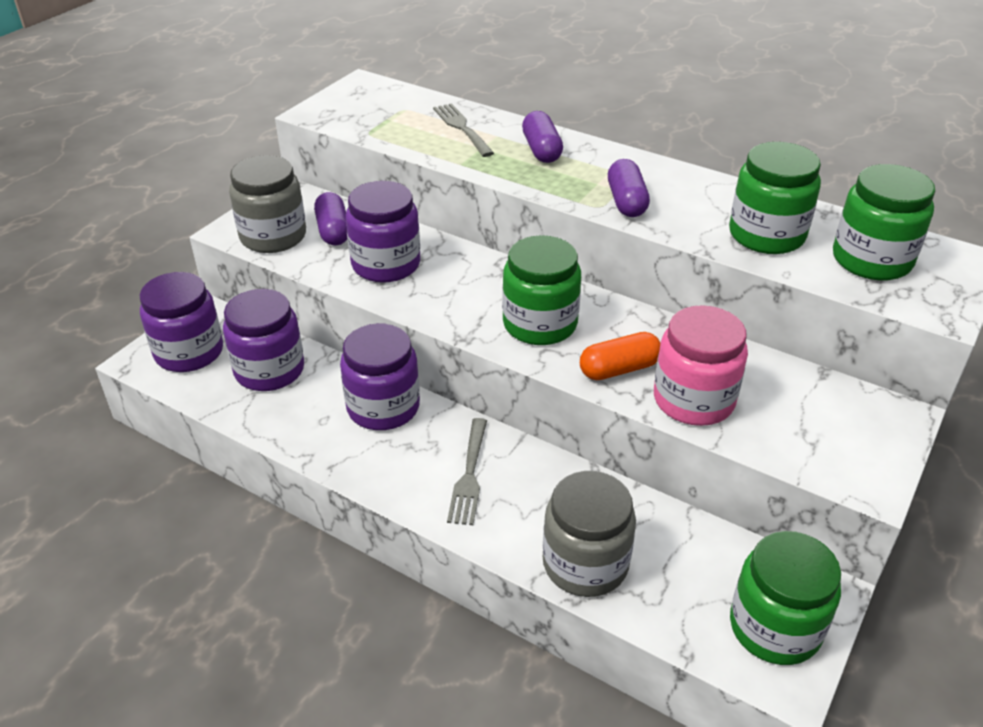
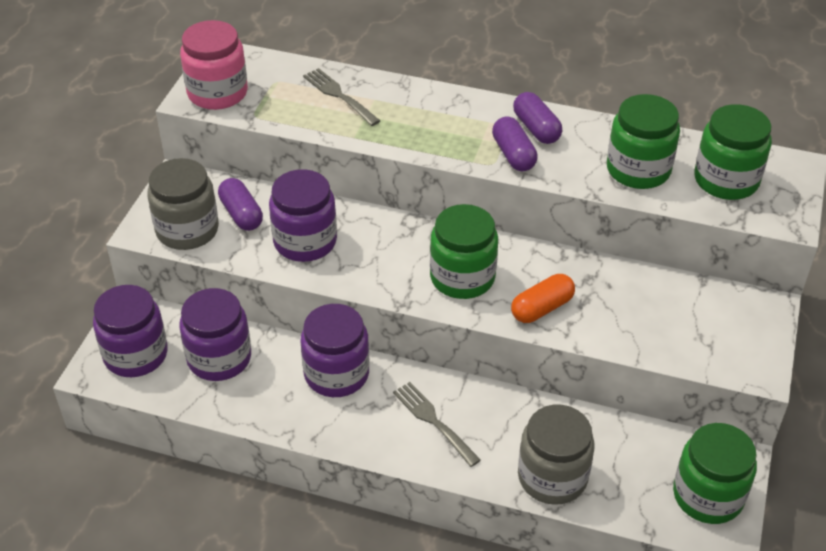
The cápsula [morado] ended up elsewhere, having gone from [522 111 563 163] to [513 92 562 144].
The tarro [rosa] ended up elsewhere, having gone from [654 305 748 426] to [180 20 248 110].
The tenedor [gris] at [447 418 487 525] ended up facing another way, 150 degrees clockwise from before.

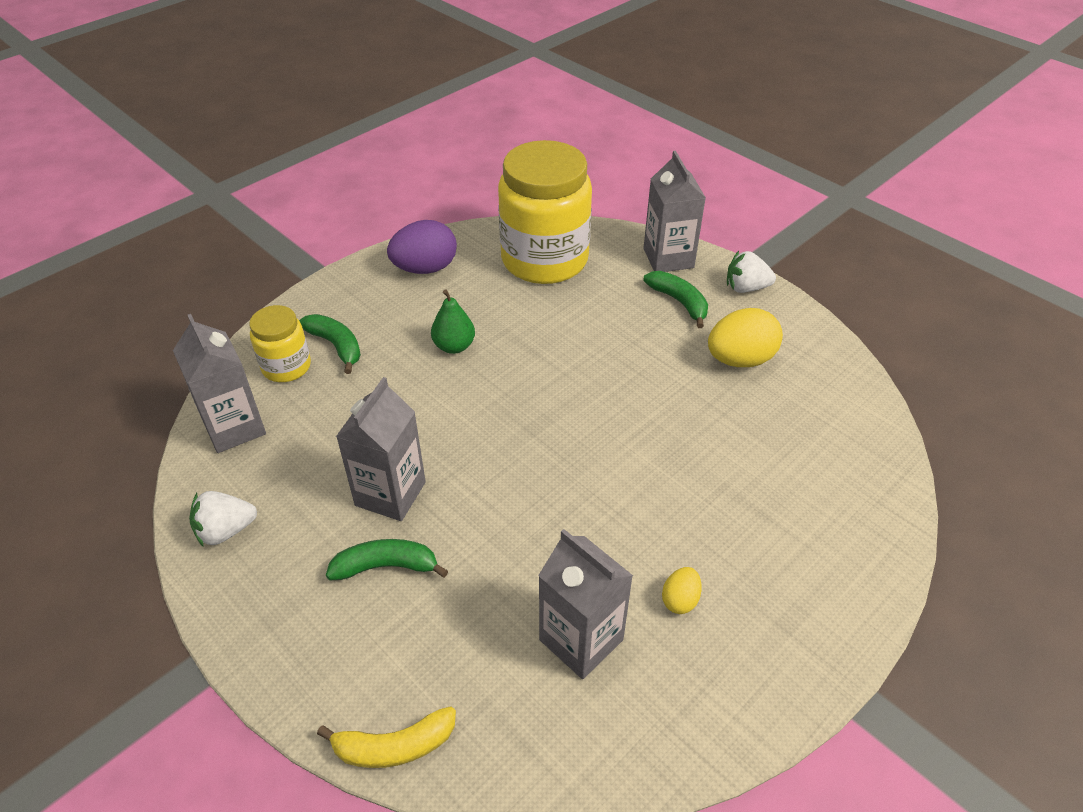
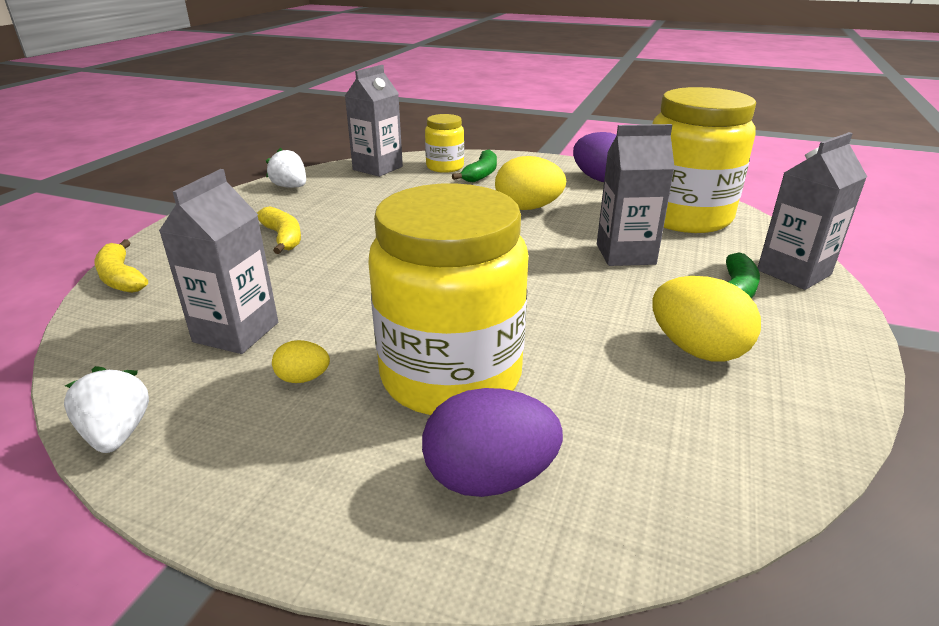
The fresa [blanco] ended up elsewhere, having gone from [727 251 776 293] to [64 366 149 453].
Where the pera [verde] stood at [431 289 475 354], the huevo [amarillo] came to stand at [495 156 566 210].
The cartón de leche [gris] ended up elsewhere, having gone from [336 377 426 521] to [597 124 675 266].
What was the plátano [verde] at [326 539 448 580] turned into the plátano [amarillo] at [257 206 301 254].
The second view gained the tarro [amarillo] at [368 183 529 415].
The second view gained the huevo [morado] at [422 388 563 497].

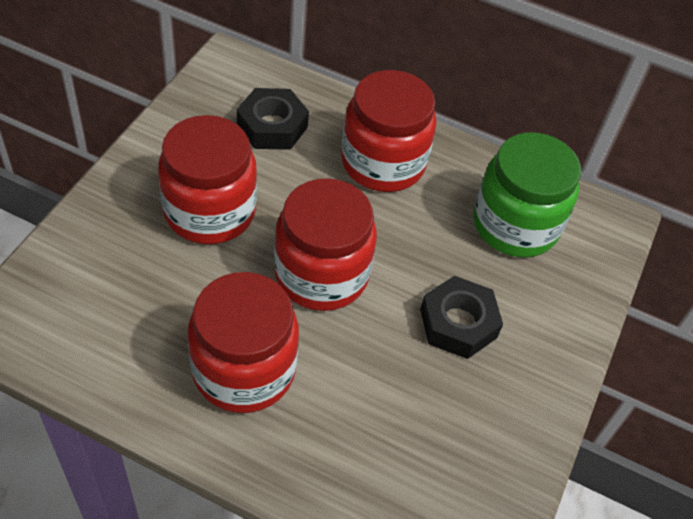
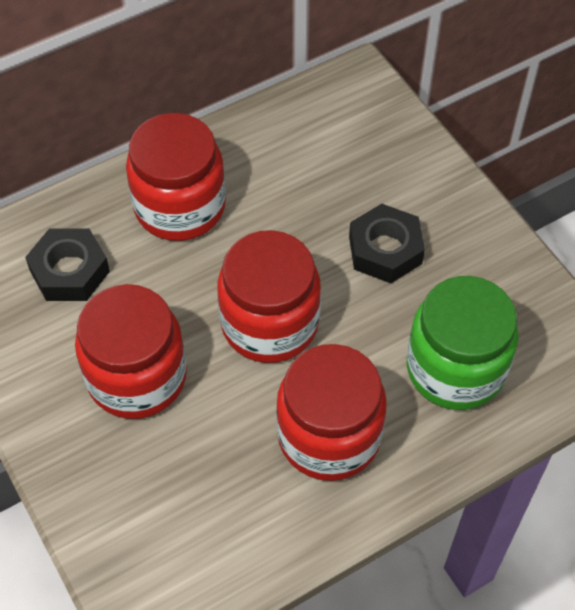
The tarro [verde] ended up elsewhere, having gone from [473 132 581 257] to [407 276 519 410].

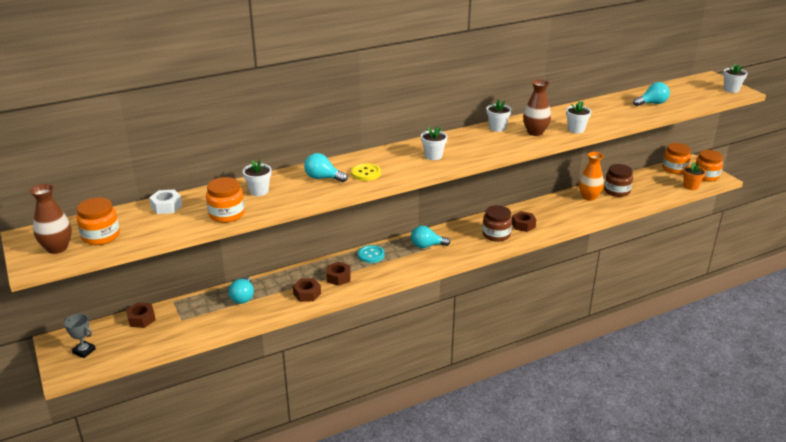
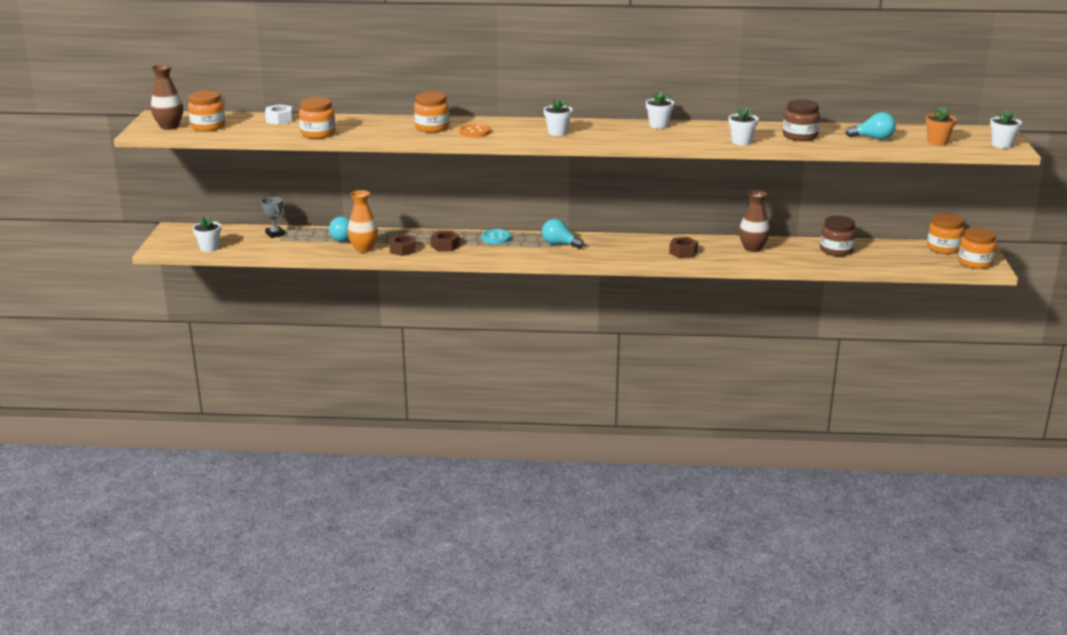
The florero [marrón] ended up elsewhere, having gone from [523 79 551 136] to [739 190 770 252].
The florero [naranja] ended up elsewhere, having gone from [579 152 604 201] to [347 190 378 252].
Where the bombilla [turquesa] stood at [304 153 348 182], the tarro [naranja] came to stand at [414 92 449 132].
The maceta [blanco] ended up elsewhere, having gone from [242 160 272 196] to [193 217 221 252].
The maceta [naranja] ended up elsewhere, having gone from [683 162 706 190] to [926 107 957 145].
What was the botón [amarillo] at [351 163 381 181] turned into the botón [naranja] at [459 123 491 138].
The tarro [marrón] ended up elsewhere, having gone from [482 205 512 242] to [783 99 820 141].
The second view lost the tuerca [marrón] at [126 303 156 328].
The trofeo [gris] ended up elsewhere, having gone from [64 314 96 358] to [261 196 285 238].

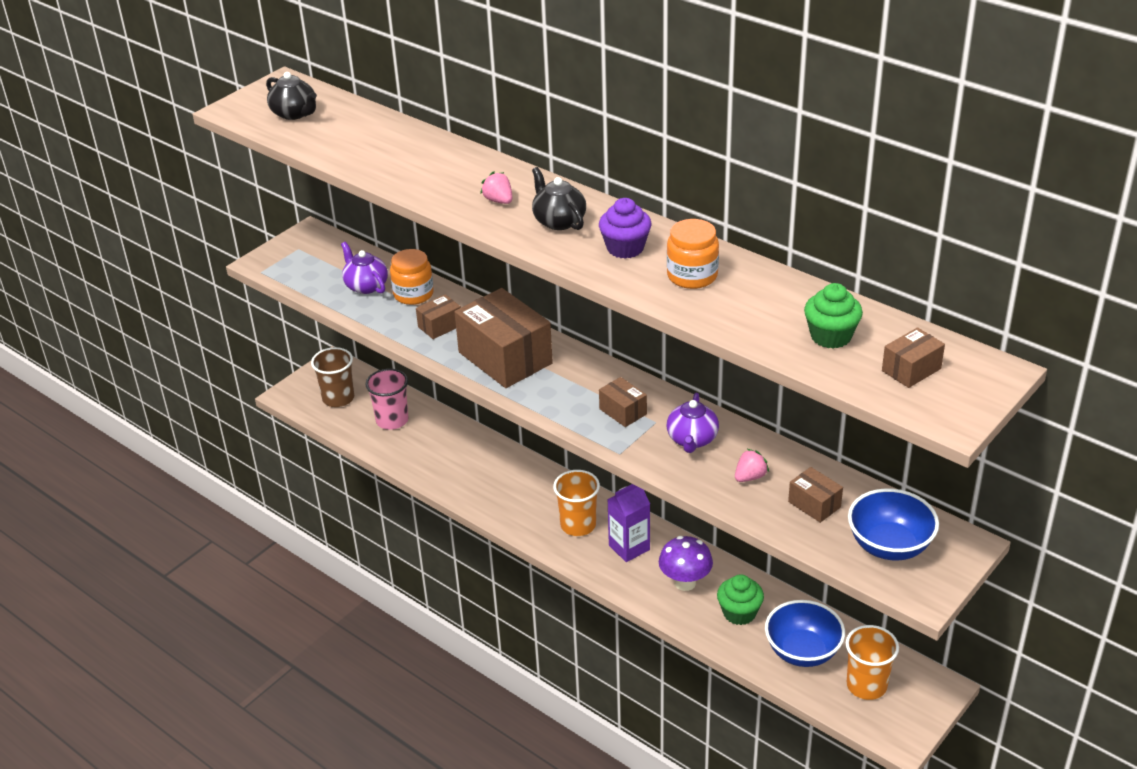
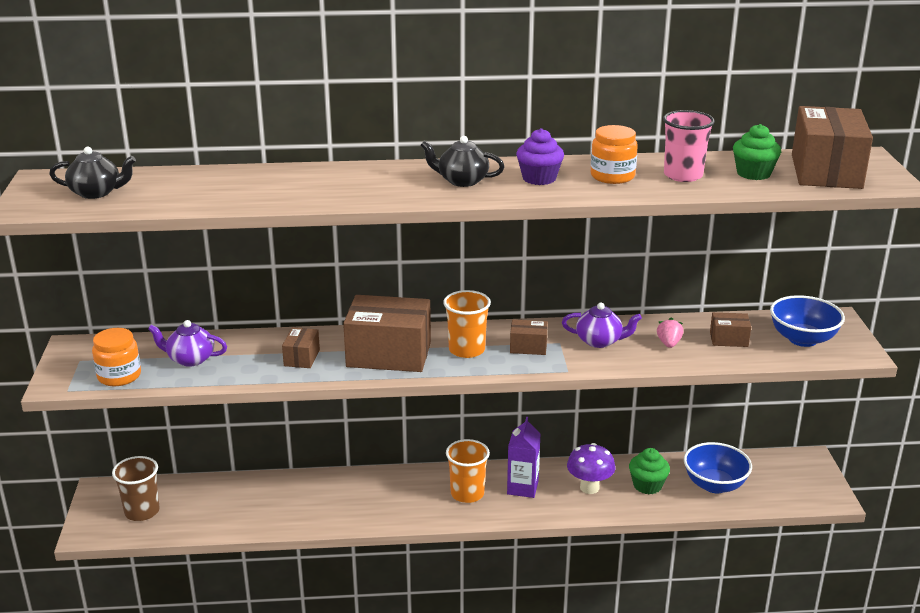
The second view lost the fresa [rosa] at [480 171 512 204].
The tarro [naranja] ended up elsewhere, having gone from [390 249 434 305] to [92 328 141 386].
The size of the caja [marrón] at [882 327 945 388] changed by a factor of 2.12.
The vaso [rosa] ended up elsewhere, having gone from [365 369 409 430] to [663 110 715 182].
The tetera [morado] at [667 393 719 453] ended up facing another way, 45 degrees counterclockwise from before.
The vaso [naranja] ended up elsewhere, having gone from [846 625 899 700] to [443 290 491 358].

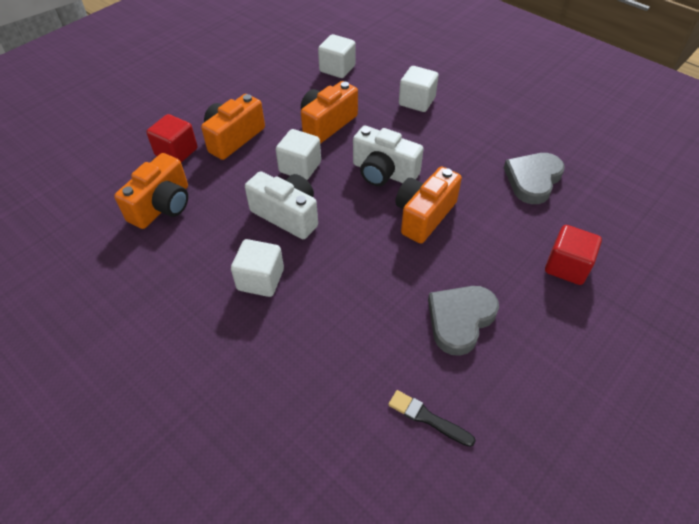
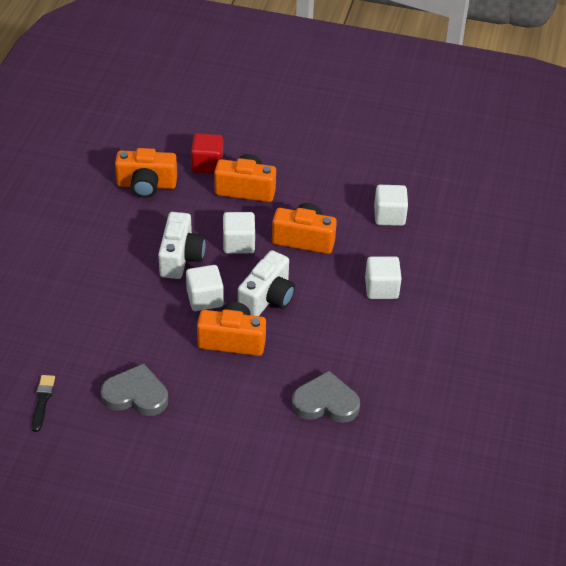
The cámara [blanco] at [353 126 423 186] ended up facing another way, 150 degrees counterclockwise from before.
The second view lost the cubo [rojo] at [545 225 602 285].
The cubo [blanco] ended up elsewhere, having gone from [231 239 284 297] to [186 265 224 311].

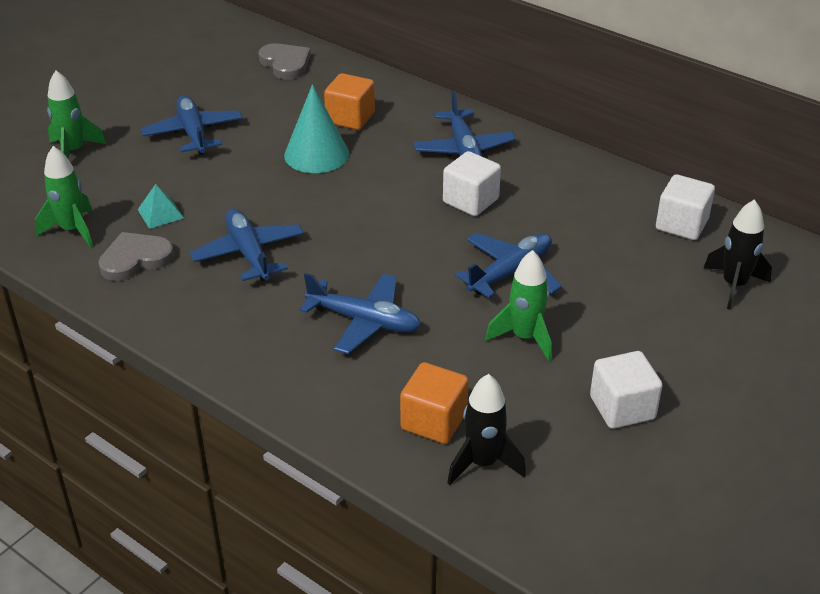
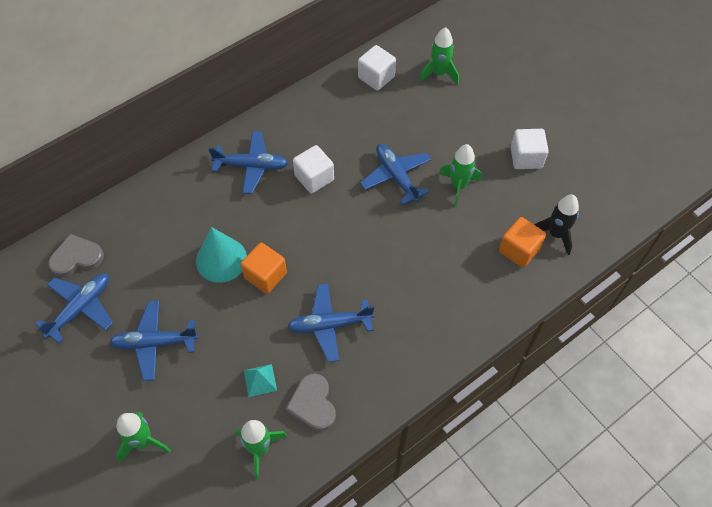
The cubo [naranja] ended up elsewhere, having gone from [324 73 375 130] to [240 242 287 294].
What was the cohete [negro] at [704 199 772 310] turned into the cohete [verde] at [419 27 459 84].
The avión [azul] ended up elsewhere, having gone from [300 273 421 354] to [35 274 113 343].

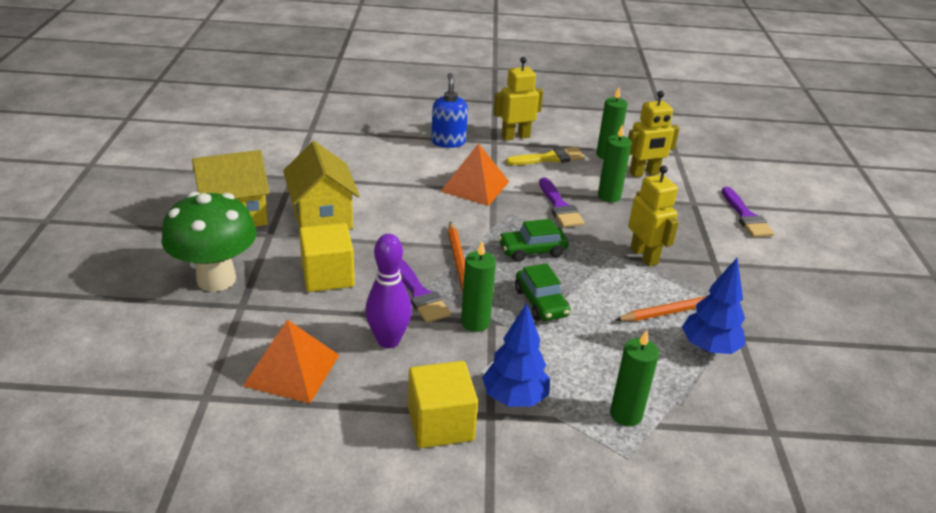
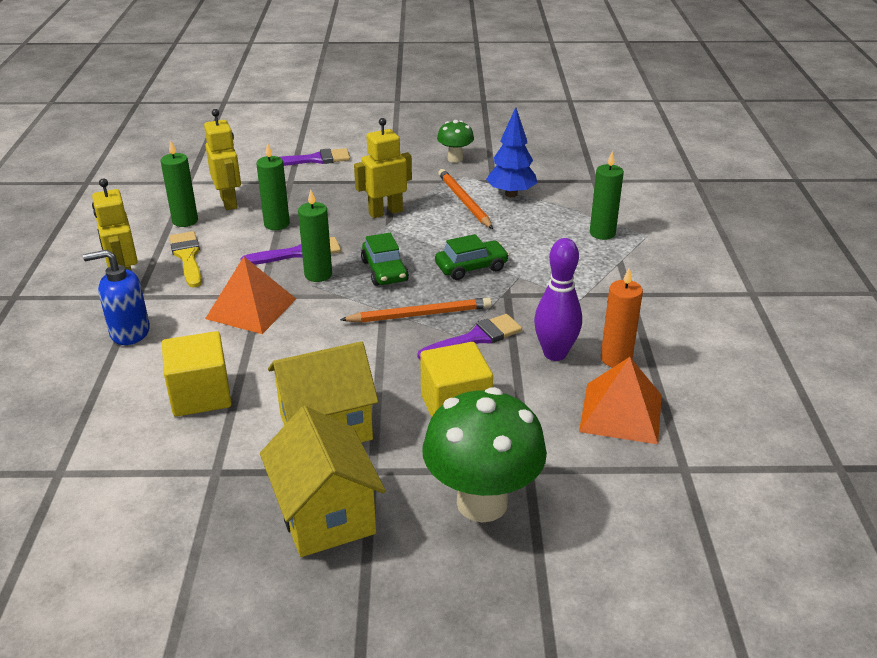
The vela [verde] ended up elsewhere, having gone from [461 241 496 332] to [298 190 332 282].
The second view lost the árbol [azul] at [482 303 550 407].
The cubo [amarillo] ended up elsewhere, having gone from [408 361 478 448] to [162 331 232 417].
The second view gained the seta [verde] at [437 120 474 163].
The second view gained the vela [naranja] at [601 268 643 368].

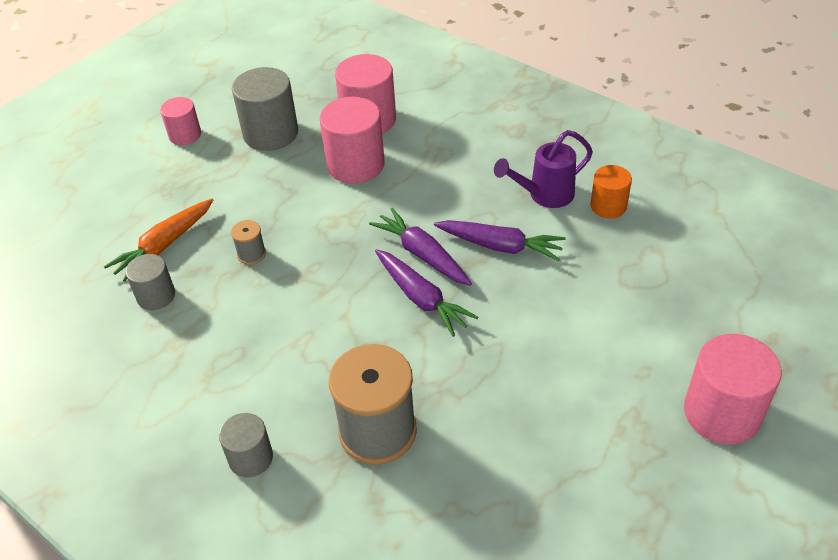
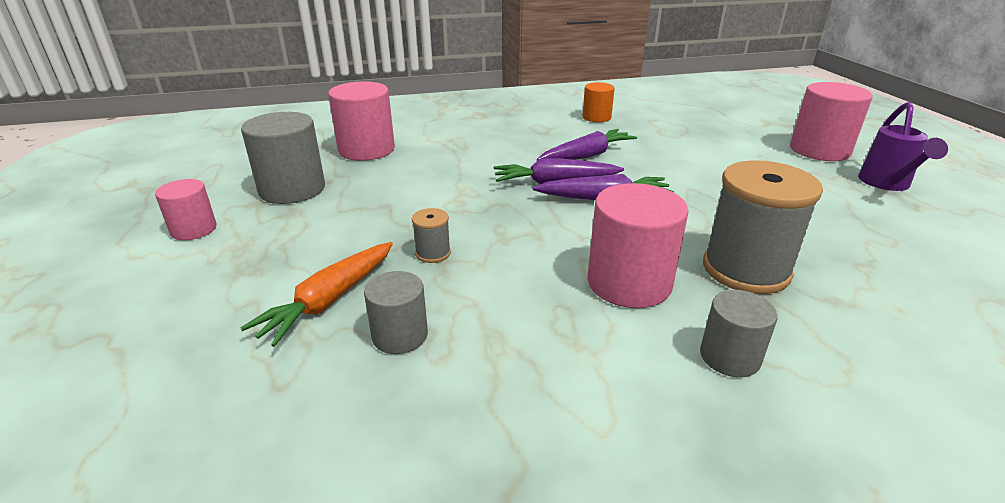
The cilindro [rosa] ended up elsewhere, having gone from [320 97 385 184] to [587 183 689 308].
The regadera [morado] ended up elsewhere, having gone from [494 130 593 208] to [858 102 948 191].
The zanahoria [naranja] at [104 199 213 281] ended up facing another way, 45 degrees clockwise from before.

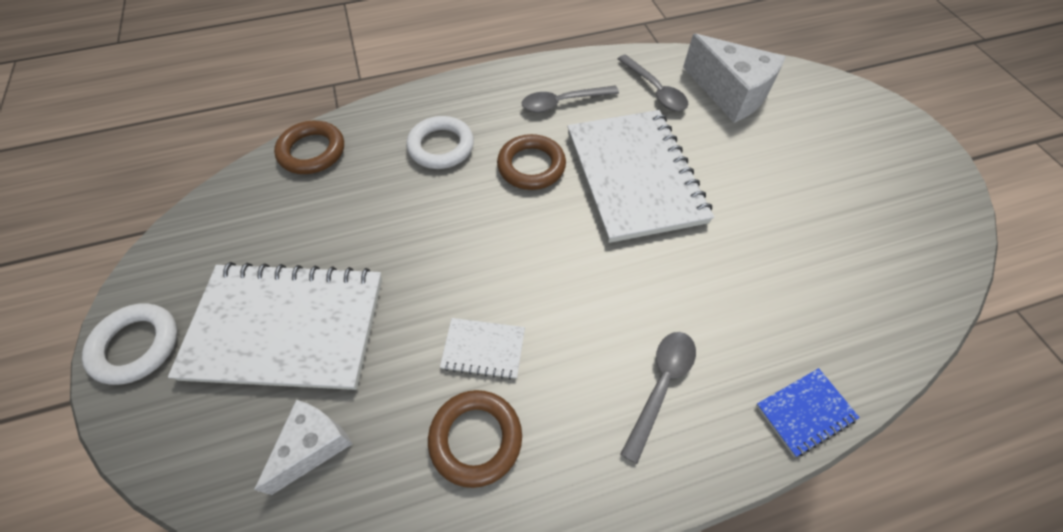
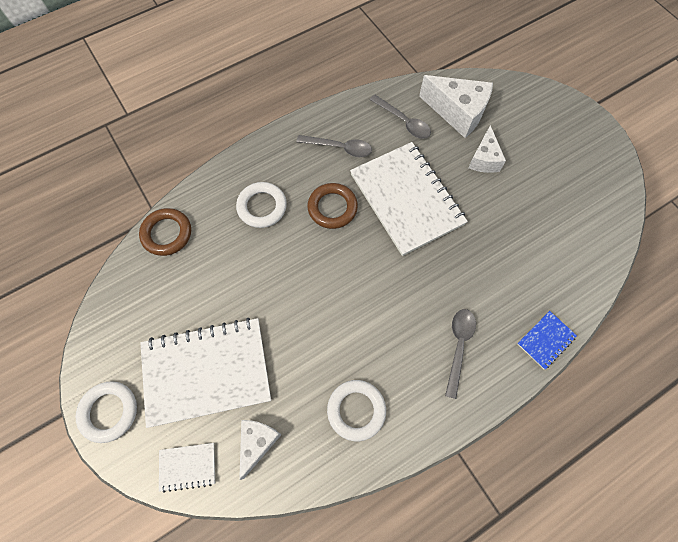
The cuchara [gris] at [522 86 619 113] ended up facing another way, 135 degrees counterclockwise from before.
The cuaderno [blanco] ended up elsewhere, having gone from [440 318 525 380] to [159 443 215 493].
What was the anillo [marrón] at [428 390 522 488] turned into the anillo [blanco] at [327 380 386 441].
The second view gained the queso [blanco] at [468 125 506 173].

